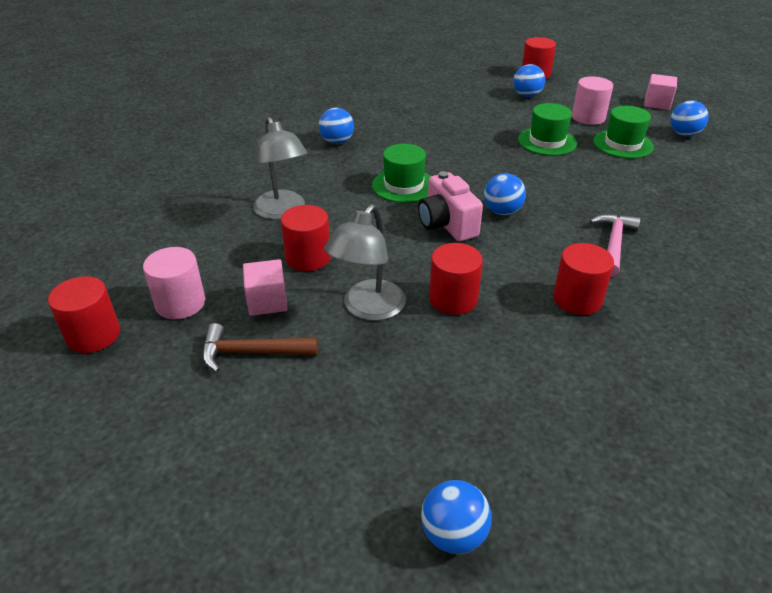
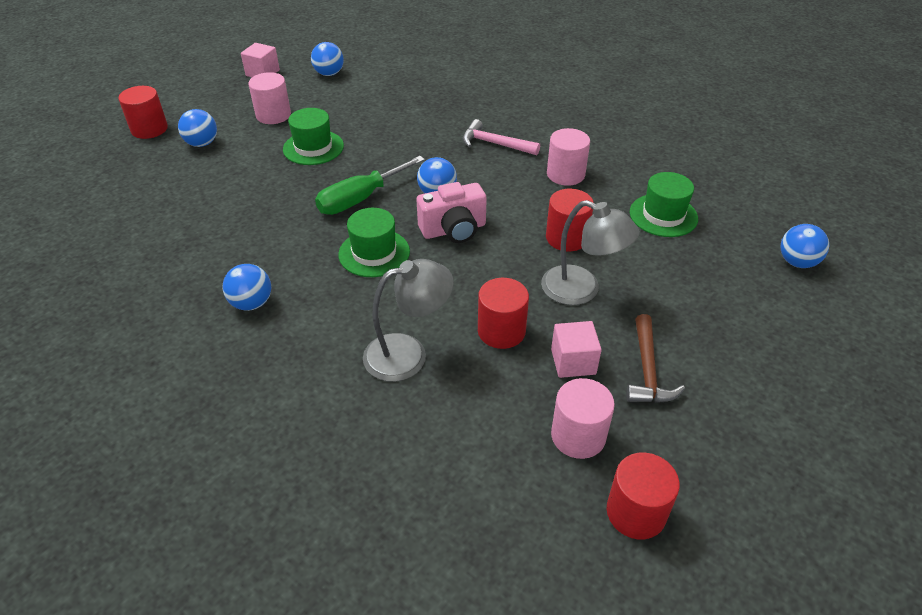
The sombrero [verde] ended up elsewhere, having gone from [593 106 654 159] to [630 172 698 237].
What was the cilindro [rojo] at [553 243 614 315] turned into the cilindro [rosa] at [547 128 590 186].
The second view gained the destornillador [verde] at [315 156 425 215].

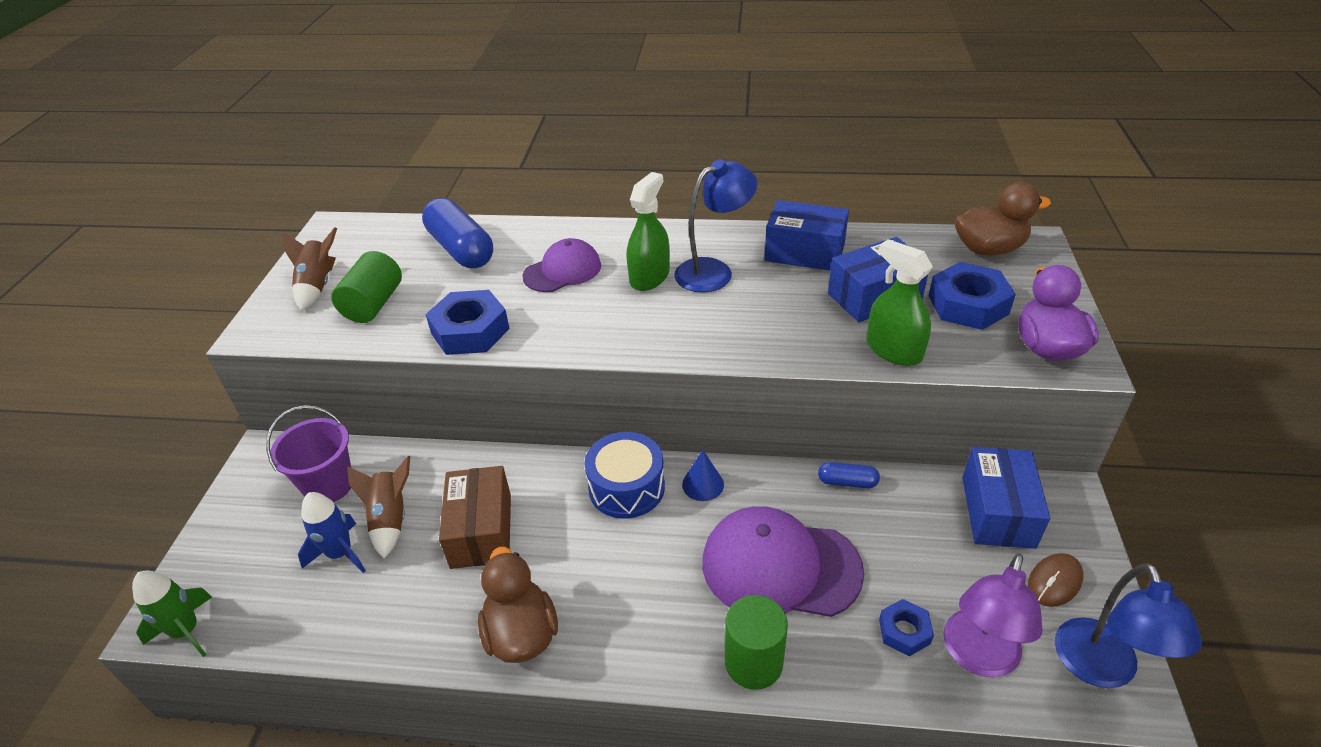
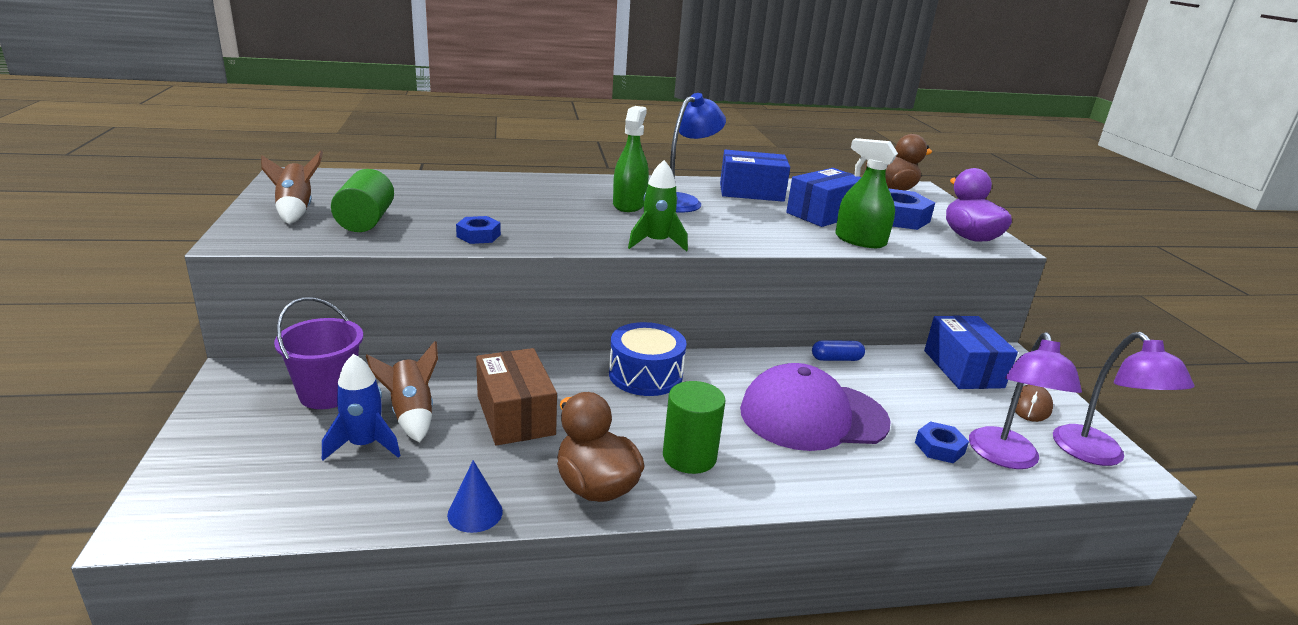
The second view lost the cápsula [azul] at [422 198 493 268].
The second view lost the gorra [morado] at [522 238 601 292].
The size of the tuerca [azul] at [425 290 510 355] changed by a factor of 0.56.
The cono [azul] ended up elsewhere, having gone from [682 450 724 501] to [447 460 503 533].
What was the lámpara [azul] at [1055 563 1202 688] turned into the lámpara [morado] at [1053 332 1194 466].
The cohete [verde] ended up elsewhere, having gone from [132 571 212 657] to [628 160 688 252].
The cilindro [verde] ended up elsewhere, having gone from [725 595 788 690] to [663 381 725 474].

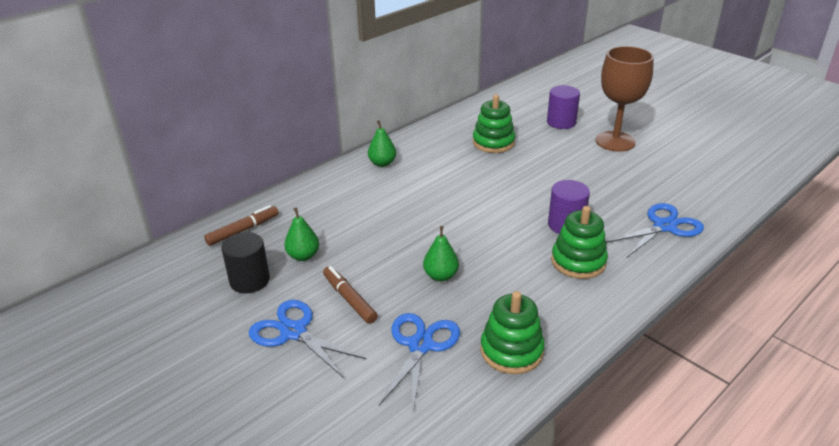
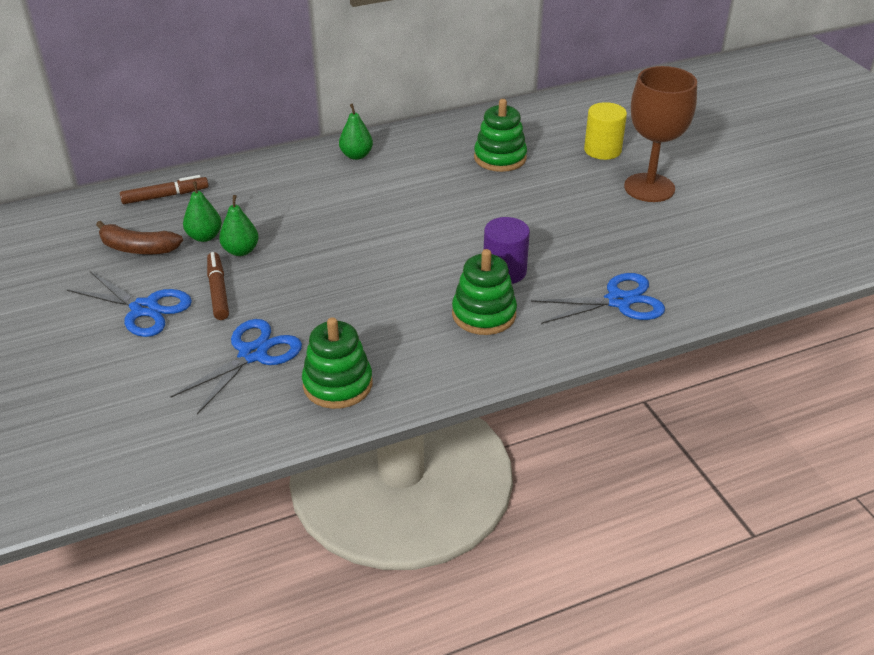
What was the cilindro [morado] at [547 85 580 129] turned into the cilindro [amarillo] at [584 102 627 160].
The pera [verde] ended up elsewhere, having gone from [423 226 459 281] to [219 195 259 256].
Where the cilindro [negro] stood at [221 232 270 293], the plátano [marrón] came to stand at [96 221 183 254].
The tijeras [azul] at [249 300 366 378] ended up facing another way, 150 degrees clockwise from before.

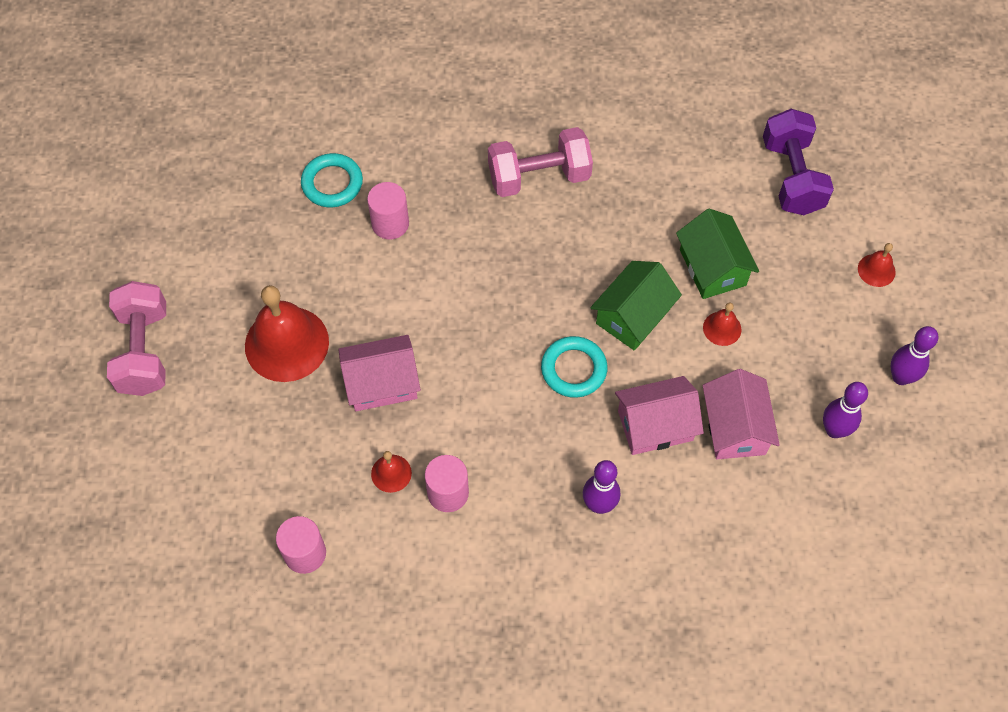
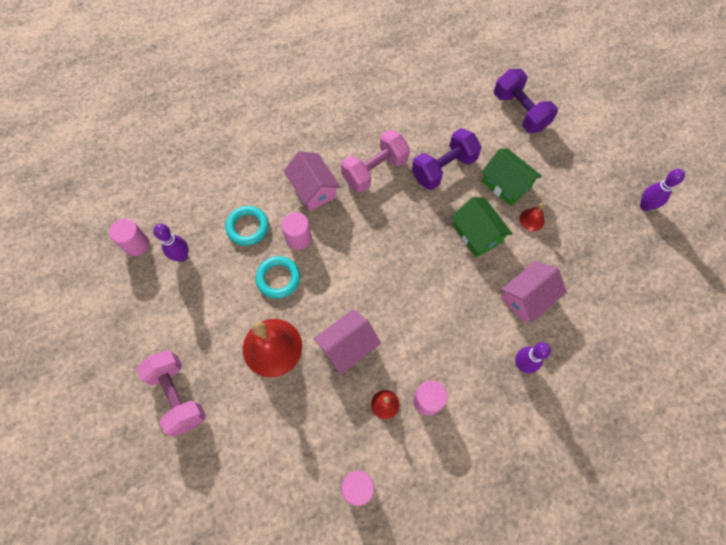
The second view lost the campana [rojo] at [858 243 896 287].
The casa [verde] at [590 261 682 351] ended up facing another way, 45 degrees counterclockwise from before.
The anillo [turquesa] ended up elsewhere, having gone from [541 336 608 398] to [256 256 300 298].
The casa [rosa] ended up elsewhere, having gone from [703 369 780 459] to [283 151 340 211].
The bolo [morado] ended up elsewhere, having gone from [823 382 868 438] to [154 224 189 262].
The second view gained the mancuerna [morado] at [412 128 482 190].
The second view gained the cilindro [rosa] at [109 218 149 256].

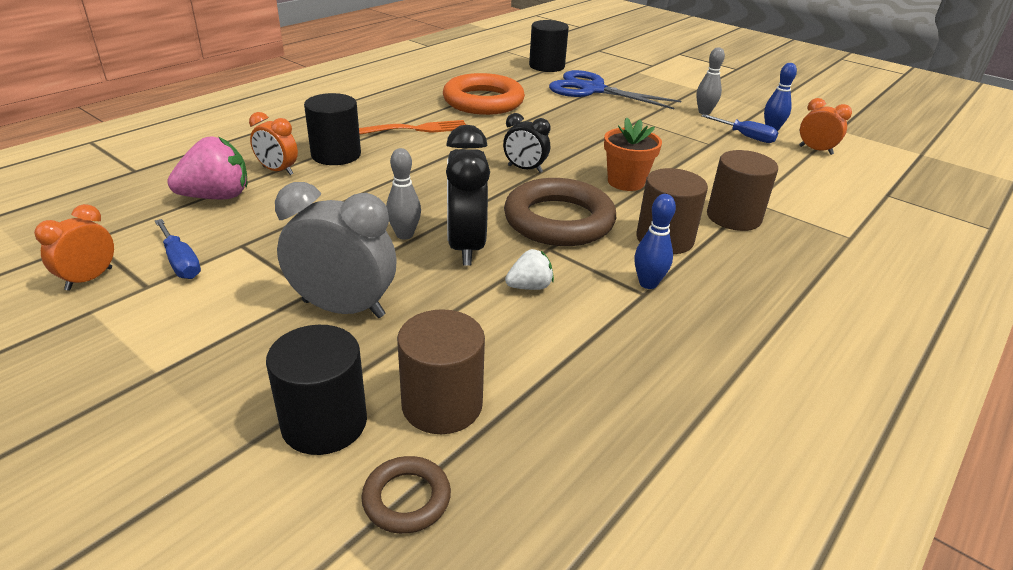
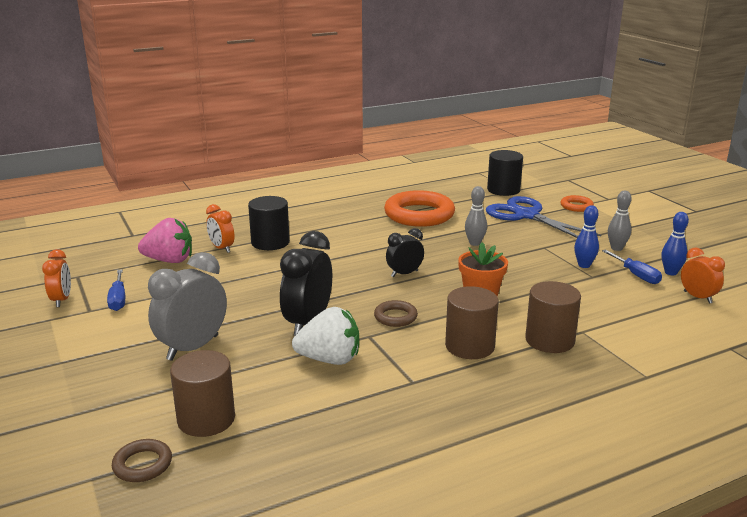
The despertador [negro] at [503 113 551 173] ended up facing another way, 105 degrees clockwise from before.
The second view lost the tenedor [naranja] at [359 120 466 135].
The bolo [gris] ended up elsewhere, having gone from [386 148 421 239] to [465 186 487 246].
The size of the anillo [marrón] at [504 178 616 246] changed by a factor of 0.47.
The despertador [gris] at [275 182 396 318] ended up facing another way, 90 degrees counterclockwise from before.
The bolo [azul] ended up elsewhere, having gone from [634 194 676 289] to [574 205 599 268].
The despertador [naranja] at [34 204 114 291] ended up facing another way, 120 degrees clockwise from before.
The size of the fresa [blanco] at [505 249 554 290] changed by a factor of 1.78.
The second view lost the cilindro [negro] at [266 325 367 455].
The second view gained the anillo [naranja] at [560 195 594 212].

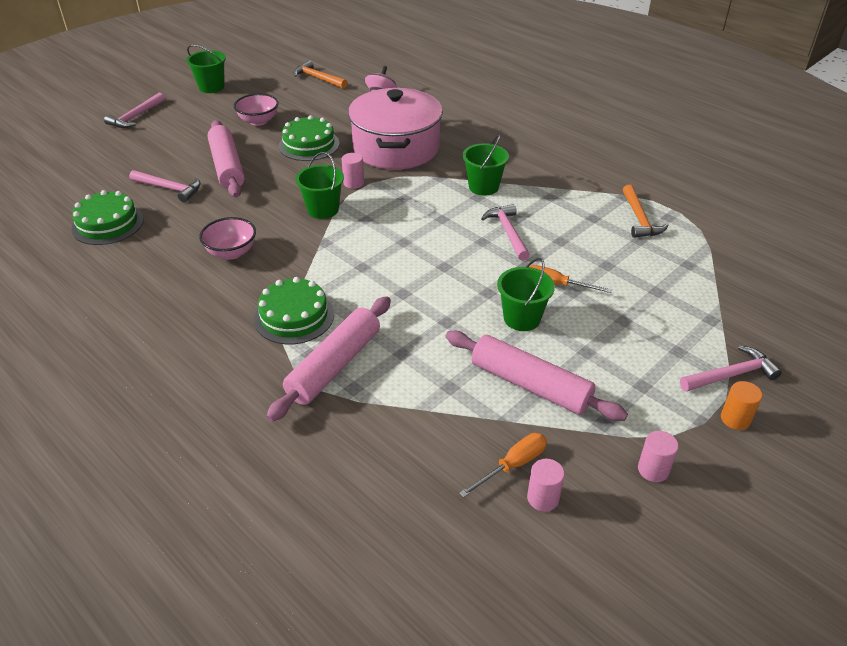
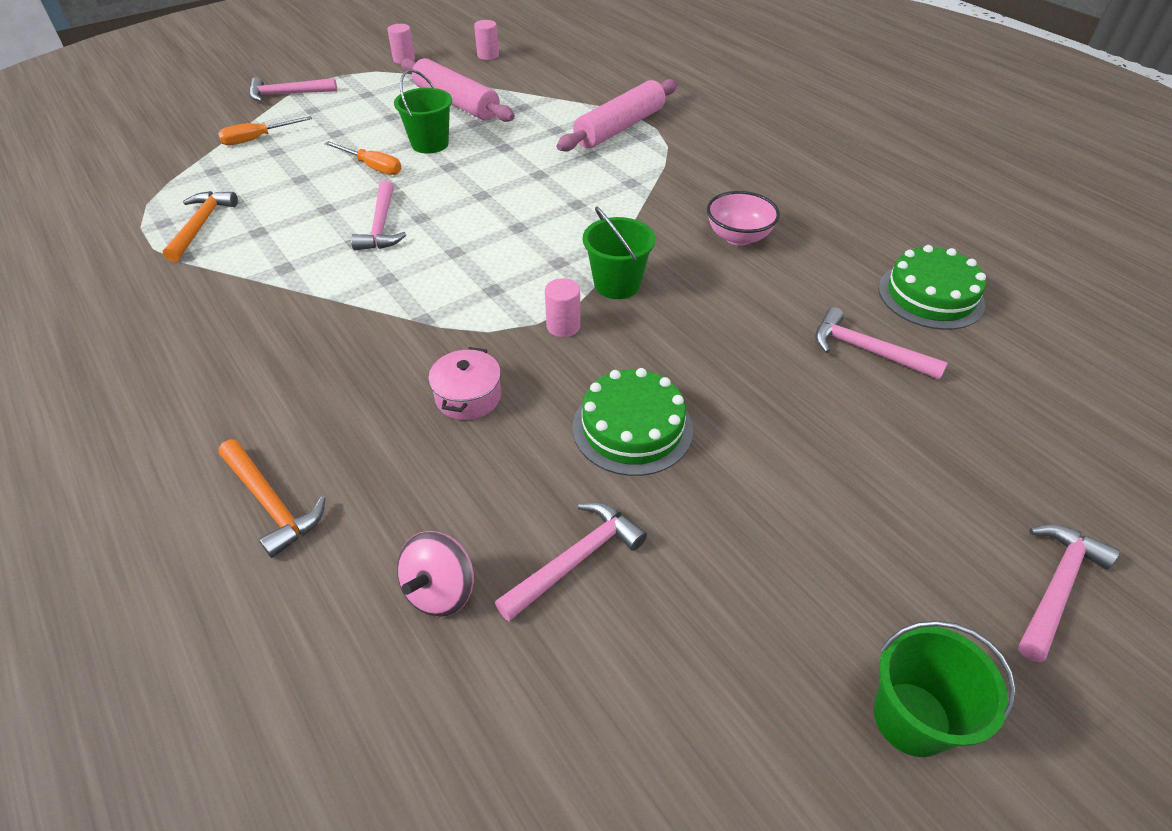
The martillo [naranja] ended up elsewhere, having gone from [293 60 347 89] to [218 439 326 558].
The size of the olla [rosa] at [348 88 443 170] changed by a factor of 0.40.
The second view lost the cuenco [rosa] at [234 93 279 126].
The second view lost the rodillo [rosa] at [208 120 245 197].
The second view lost the balde [verde] at [462 134 509 196].
The second view lost the tarta [verde] at [254 277 334 344].
The second view lost the cilindro [naranja] at [721 381 762 430].
The destornillador [naranja] ended up elsewhere, having gone from [459 433 547 498] to [218 116 312 146].
The second view gained the martillo [rosa] at [495 502 647 621].

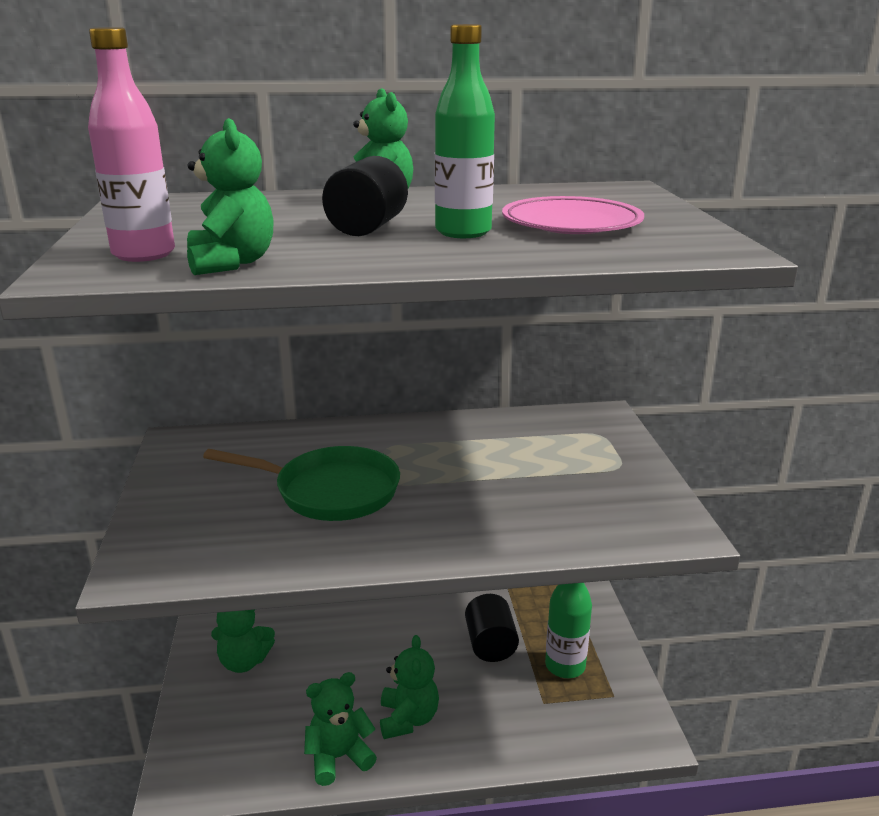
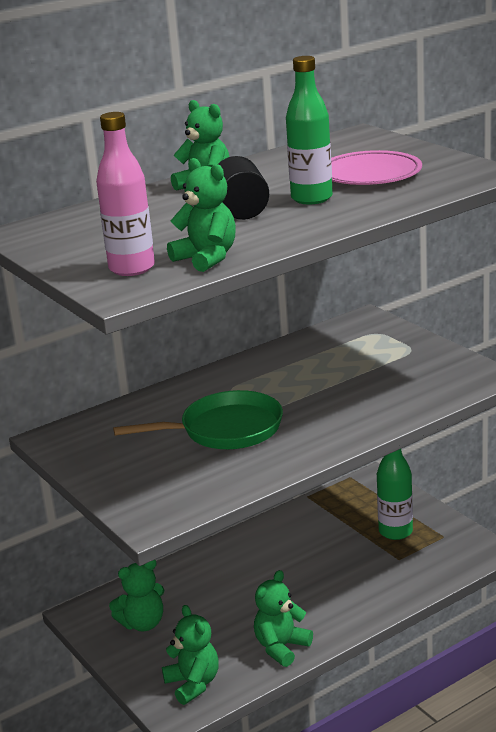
The second view lost the cilindro [negro] at [465 594 519 662].
The osito [verde] ended up elsewhere, having gone from [380 635 439 739] to [162 605 219 705].

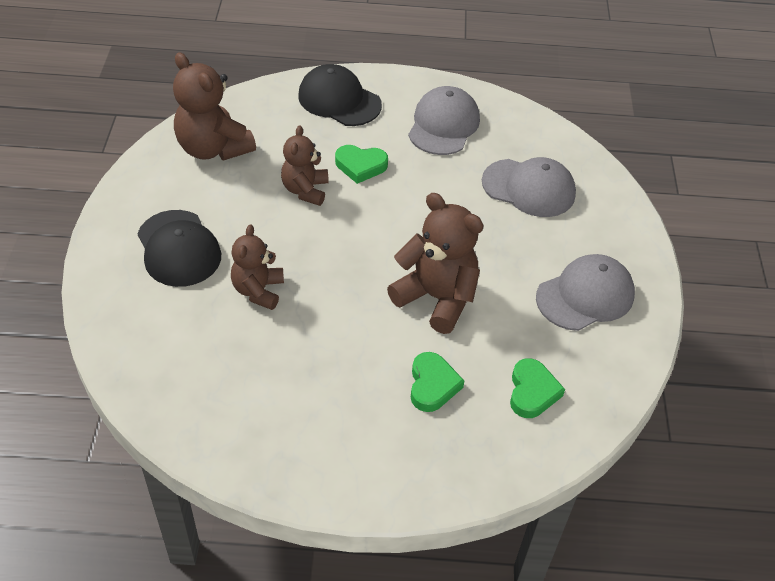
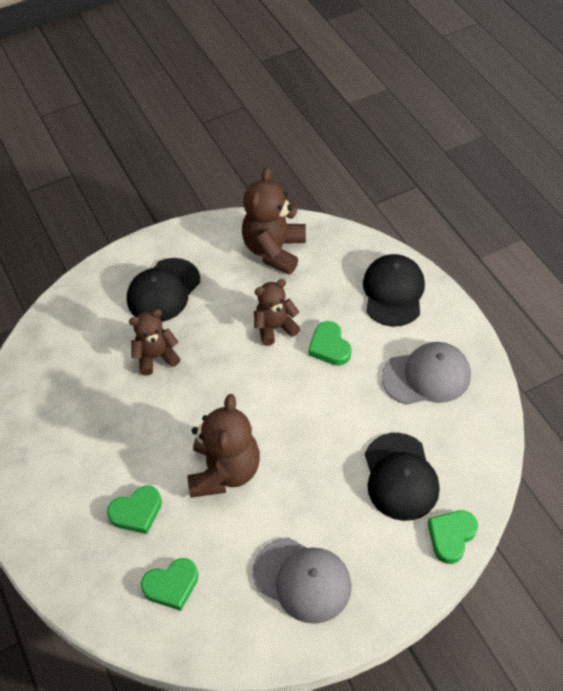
What was the gorra [gris] at [482 157 576 217] turned into the gorra [negro] at [365 433 440 521].
The second view gained the corazón [verde] at [428 510 478 564].

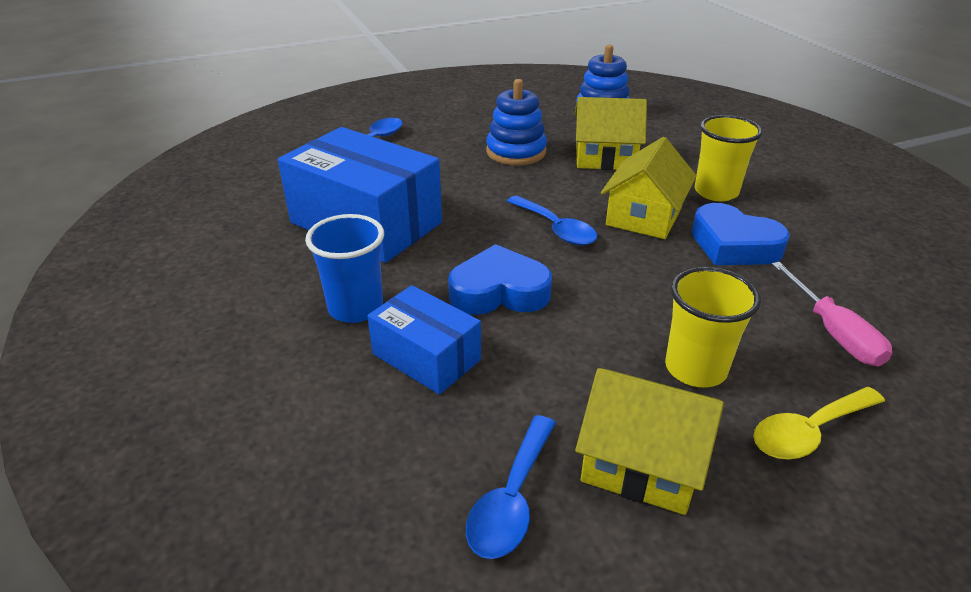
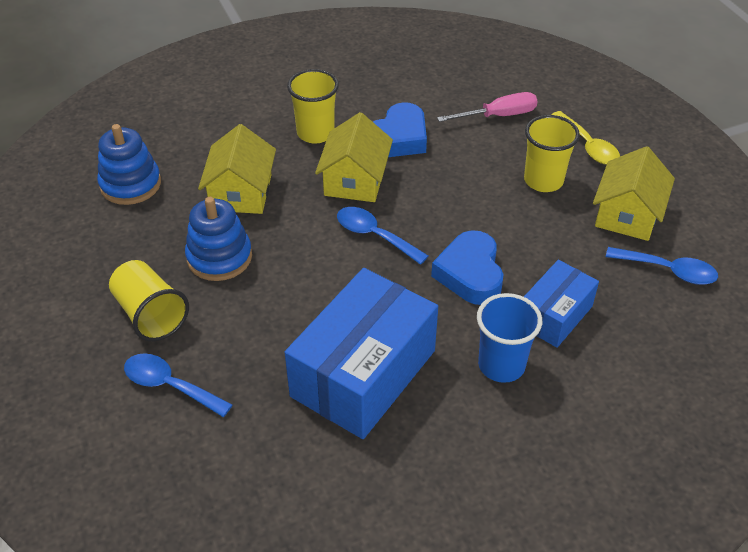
The casa [amarillo] at [601 137 696 239] ended up facing another way, 75 degrees clockwise from before.
The cuchara [azul] at [507 196 597 245] ended up facing another way, 105 degrees counterclockwise from before.
The second view gained the vaso [amarillo] at [109 260 189 341].

